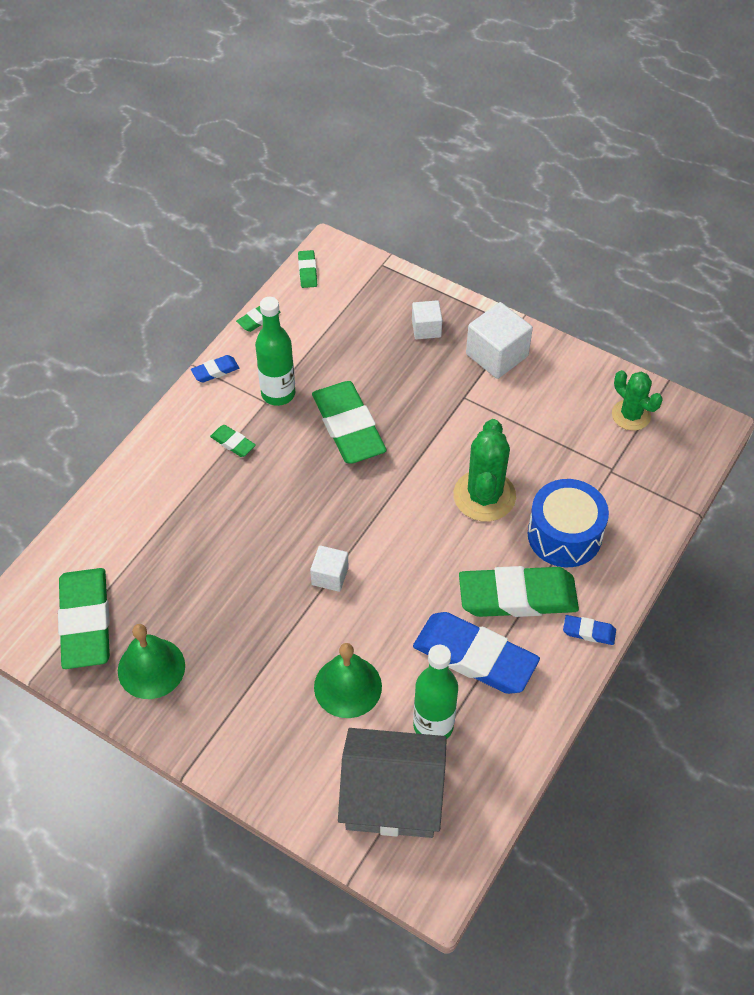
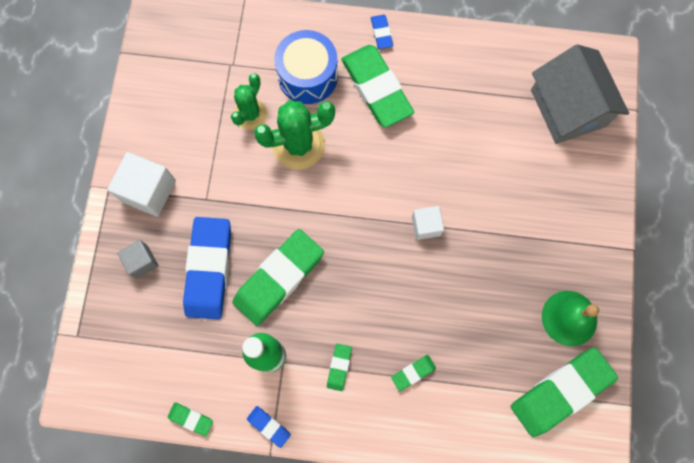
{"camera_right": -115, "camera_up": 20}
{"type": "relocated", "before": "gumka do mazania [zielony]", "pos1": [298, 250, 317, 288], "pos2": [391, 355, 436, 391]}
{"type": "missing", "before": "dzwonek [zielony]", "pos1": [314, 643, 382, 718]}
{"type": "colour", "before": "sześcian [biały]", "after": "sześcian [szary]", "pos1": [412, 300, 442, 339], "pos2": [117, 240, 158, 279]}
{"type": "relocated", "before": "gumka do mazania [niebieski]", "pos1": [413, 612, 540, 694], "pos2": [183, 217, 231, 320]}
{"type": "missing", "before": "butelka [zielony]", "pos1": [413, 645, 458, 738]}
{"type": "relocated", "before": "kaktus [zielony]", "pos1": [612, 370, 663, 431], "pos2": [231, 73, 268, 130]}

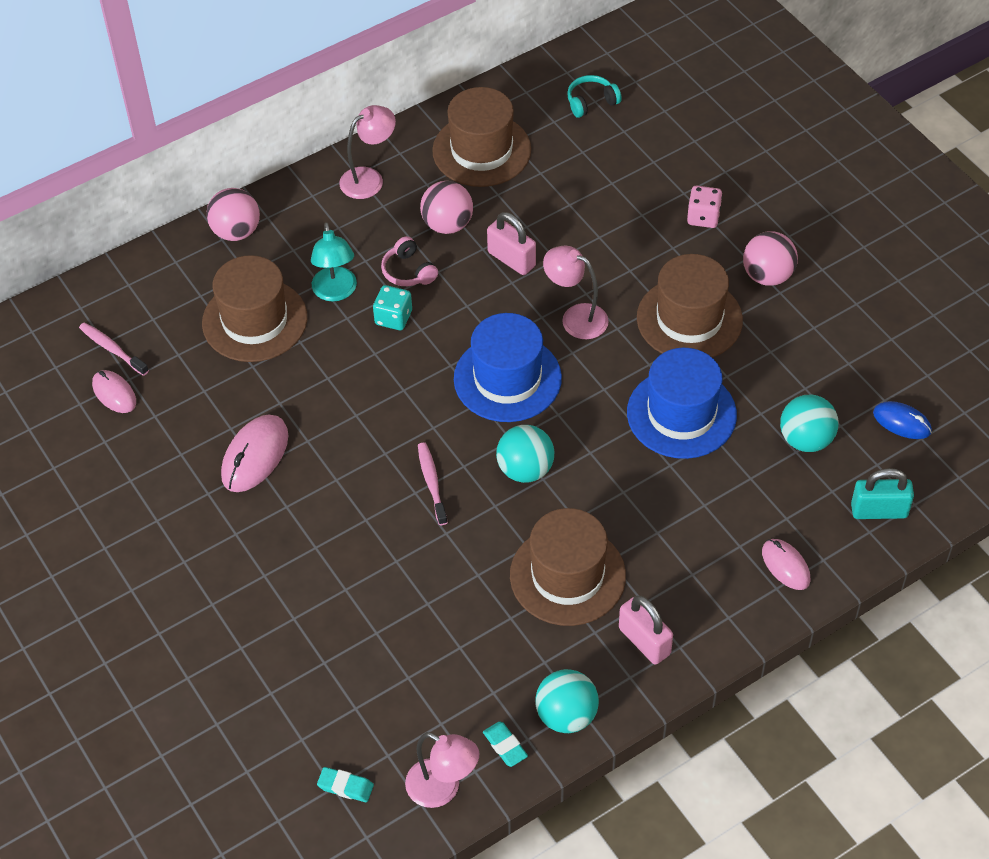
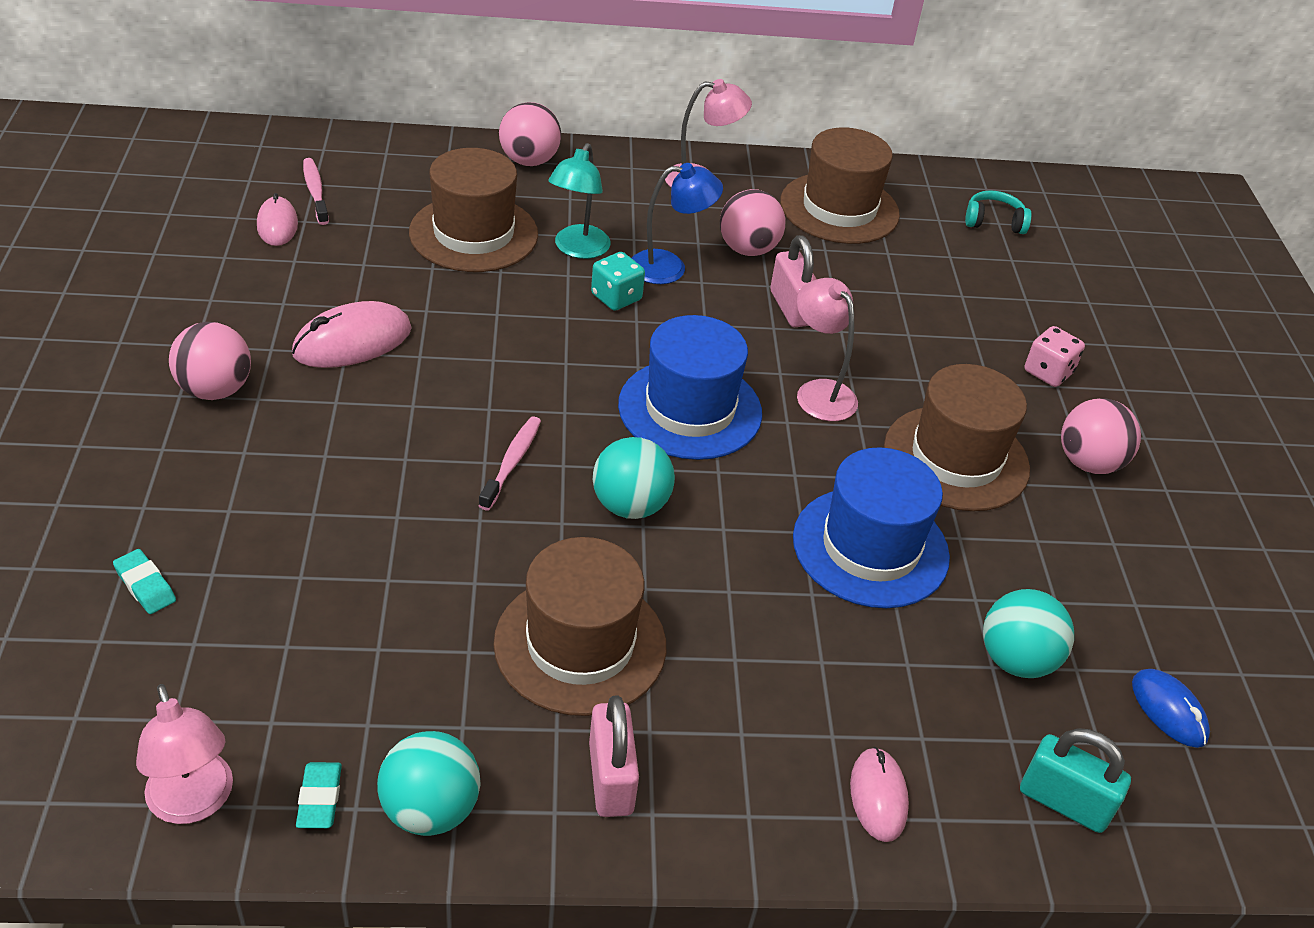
{"camera_right": 25, "camera_up": -10}
{"type": "relocated", "before": "gumka do mazania [turkusowy]", "pos1": [317, 767, 374, 802], "pos2": [113, 549, 176, 614]}
{"type": "exchanged", "before": "słuchawki [różowy]", "after": "lampka [niebieski]", "pos1": [381, 236, 438, 286], "pos2": [632, 163, 723, 284]}
{"type": "appeared", "after": "piłka [różowy]", "pos2": [169, 322, 251, 400]}

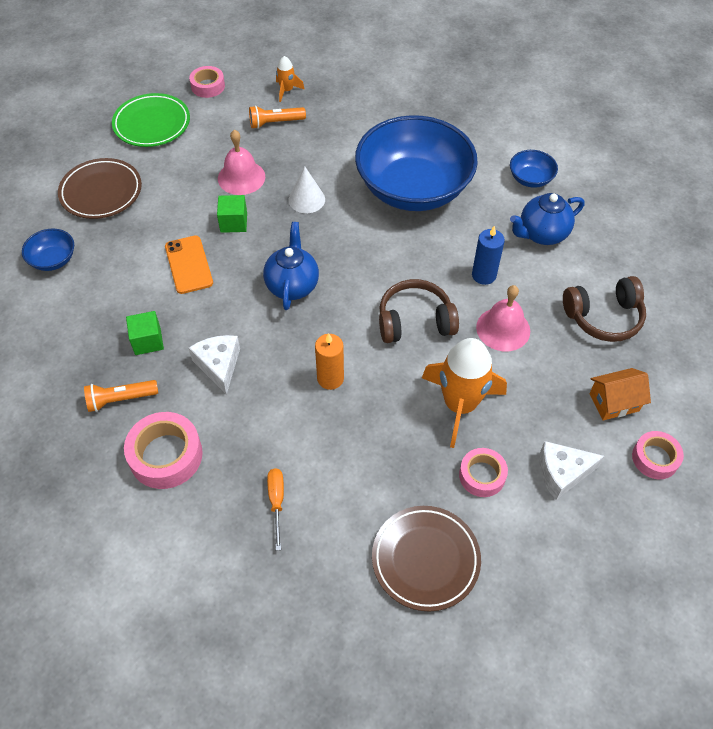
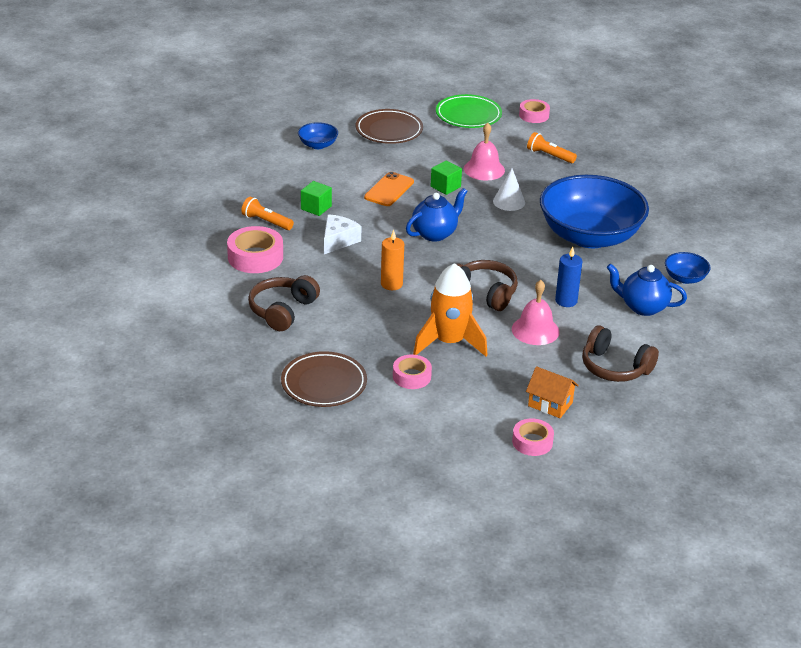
{"camera_right": 45, "camera_up": -20}
{"type": "exchanged", "before": "śrubokręt [pomarańczowy]", "after": "słuchawki [brązowy]", "pos1": [267, 468, 284, 551], "pos2": [248, 275, 320, 331]}
{"type": "missing", "before": "rakieta [pomarańczowy]", "pos1": [276, 56, 305, 102]}
{"type": "missing", "before": "ser [biały]", "pos1": [539, 441, 604, 500]}

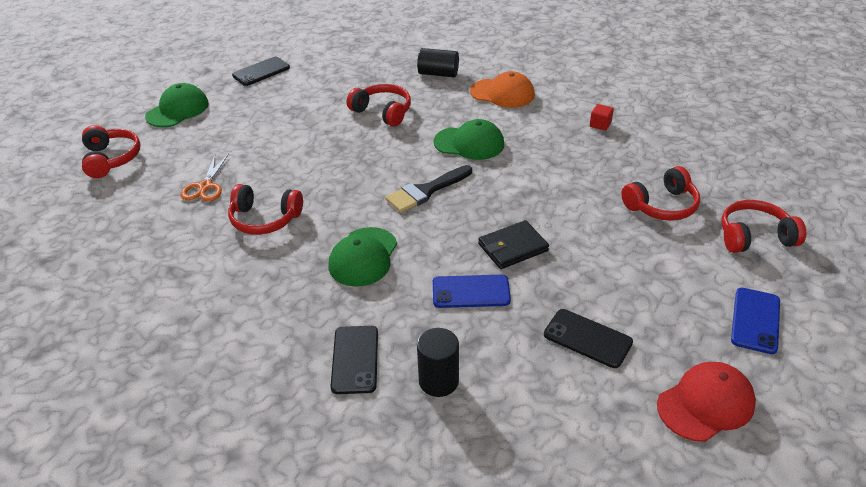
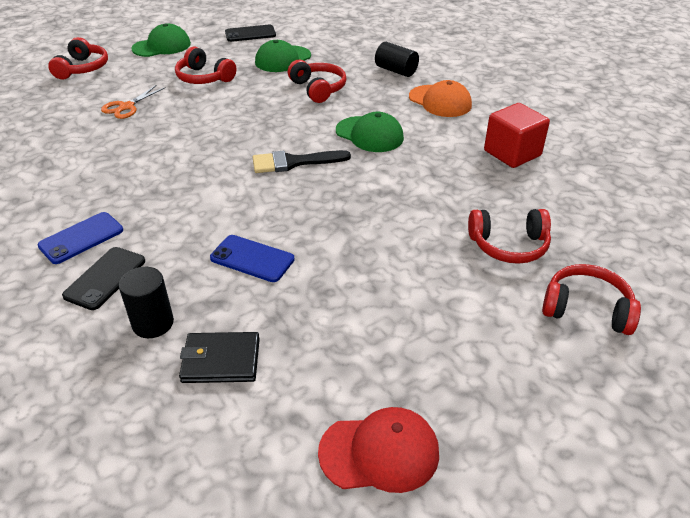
{"camera_right": 25, "camera_up": 0}
{"type": "relocated", "before": "słuchawki [czerwony]", "pos1": [228, 184, 303, 235], "pos2": [175, 46, 236, 84]}
{"type": "relocated", "before": "czapka [zielony]", "pos1": [328, 227, 397, 287], "pos2": [255, 40, 311, 72]}
{"type": "relocated", "before": "portfel [czarny]", "pos1": [478, 220, 549, 269], "pos2": [179, 332, 260, 383]}
{"type": "missing", "before": "telefon [czarny]", "pos1": [544, 309, 633, 368]}
{"type": "size", "before": "sześcian [czerwony]", "pos1": [590, 104, 614, 131], "pos2": [484, 103, 550, 168], "scale": 2.2}
{"type": "relocated", "before": "telefon [niebieski]", "pos1": [731, 288, 780, 354], "pos2": [38, 212, 123, 264]}

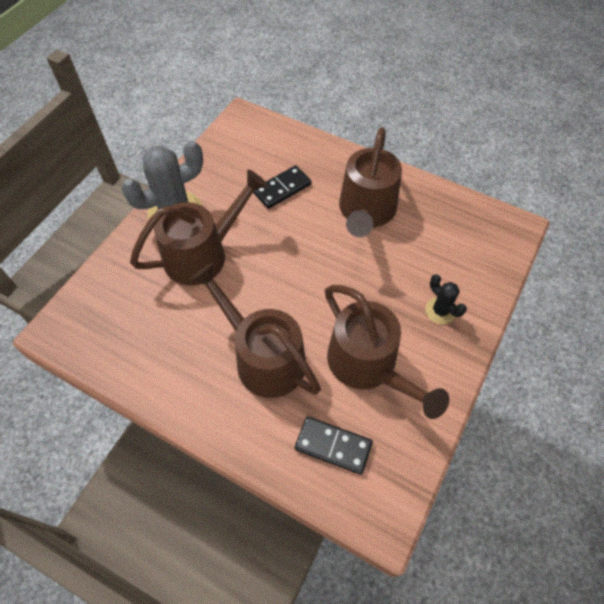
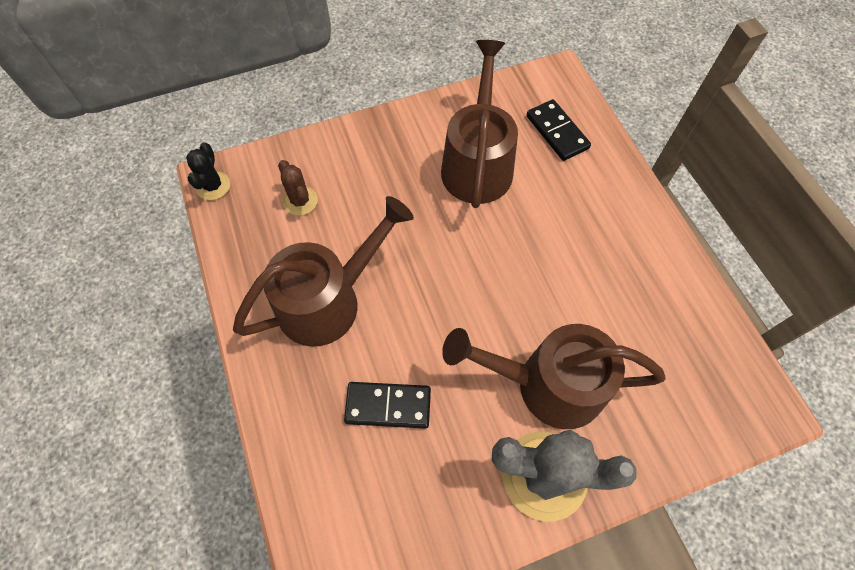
{"camera_right": -140, "camera_up": 5}
{"type": "missing", "before": "konewka [brązowy]", "pos1": [190, 263, 321, 398]}
{"type": "relocated", "before": "kaktus [czarny]", "pos1": [425, 274, 467, 324], "pos2": [186, 142, 230, 200]}
{"type": "appeared", "after": "kaktus [brązowy]", "pos2": [278, 160, 318, 216]}

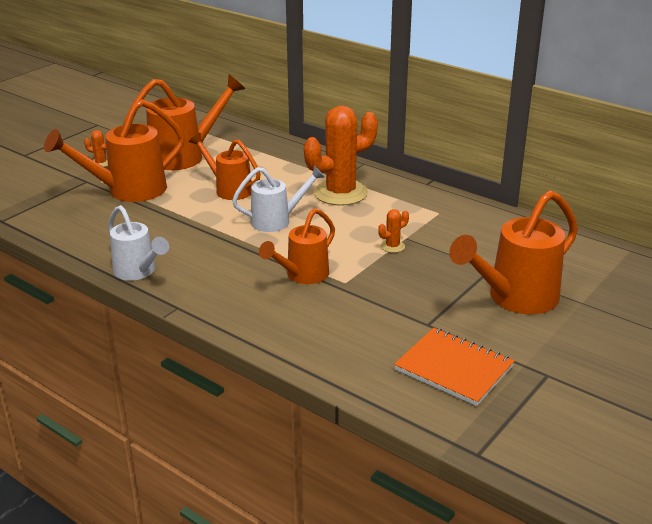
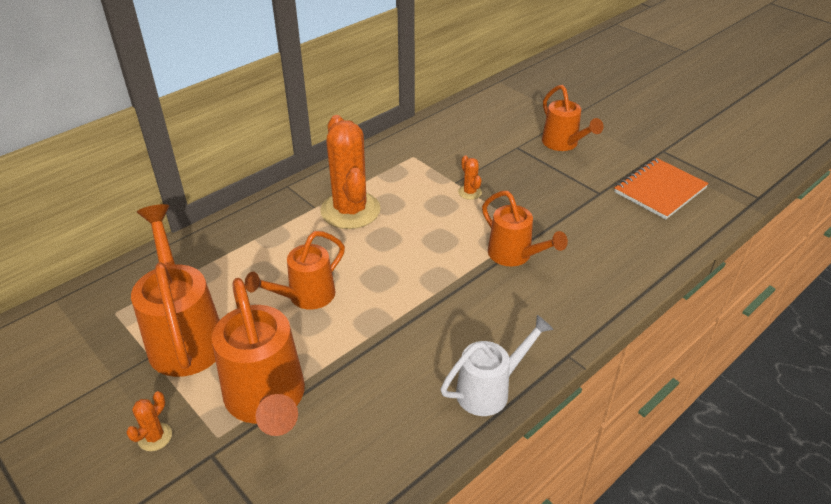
{"camera_right": -80, "camera_up": 10}
{"type": "missing", "before": "konewka [biały]", "pos1": [232, 166, 325, 232]}
{"type": "size", "before": "konewka [pomarańczowy]", "pos1": [449, 190, 578, 314], "pos2": [542, 85, 604, 151], "scale": 0.64}

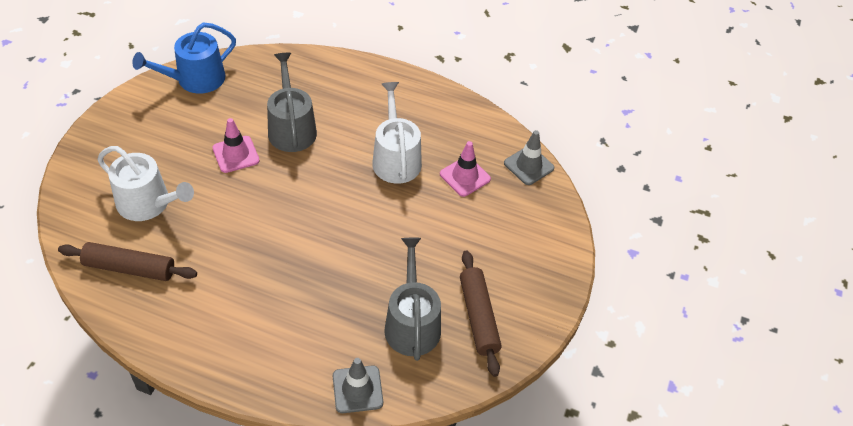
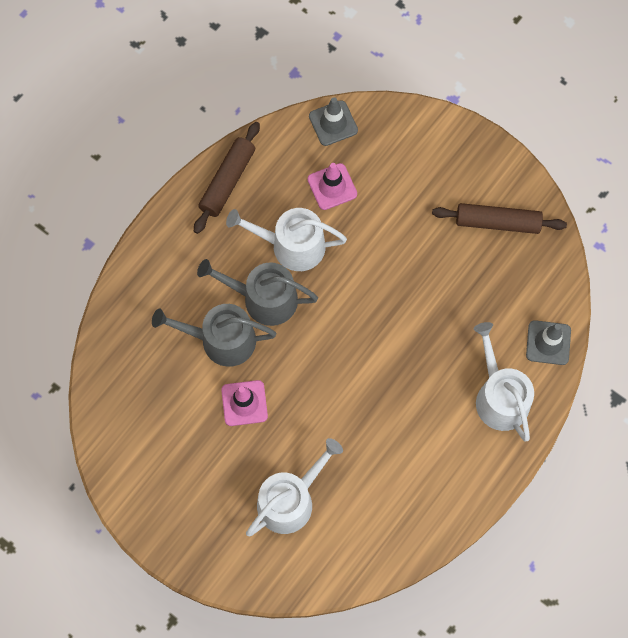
{"camera_right": -70, "camera_up": 20}
{"type": "relocated", "before": "wałek do ciasta [brązowy]", "pos1": [58, 242, 197, 281], "pos2": [194, 122, 260, 234]}
{"type": "missing", "before": "konewka [niebieski]", "pos1": [132, 23, 236, 94]}
{"type": "relocated", "before": "konewka [szary]", "pos1": [384, 238, 441, 361], "pos2": [197, 259, 318, 326]}
{"type": "appeared", "after": "konewka [biały]", "pos2": [474, 322, 534, 442]}

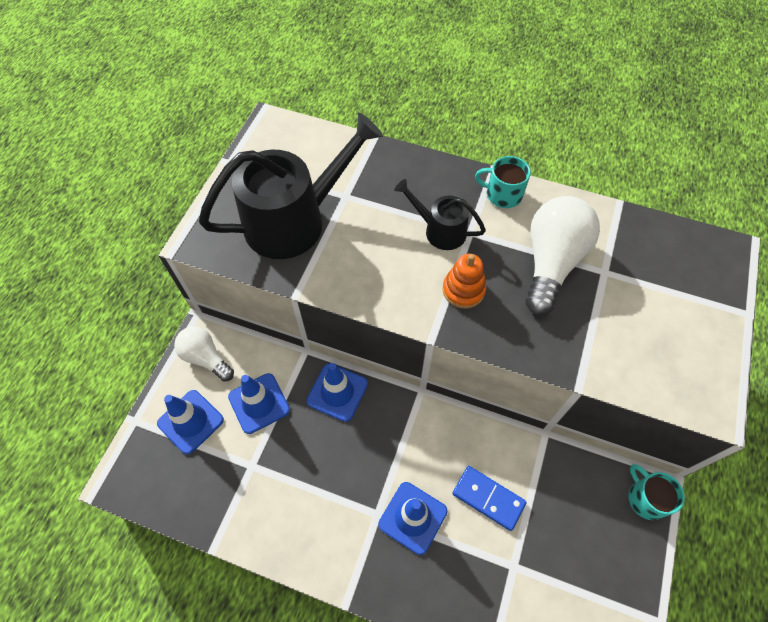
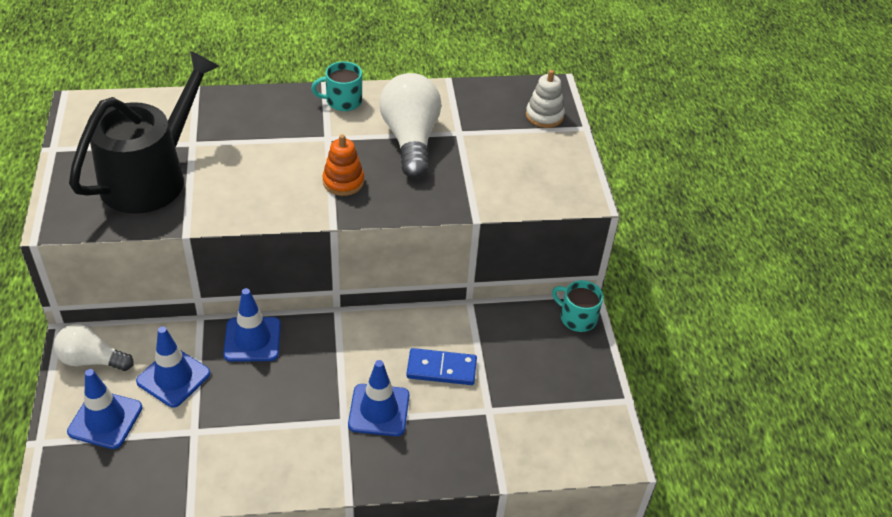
{"camera_right": -30, "camera_up": -15}
{"type": "missing", "before": "konewka [czarny]", "pos1": [394, 179, 486, 250]}
{"type": "appeared", "after": "zabawka nakładanka [biały]", "pos2": [526, 70, 565, 128]}

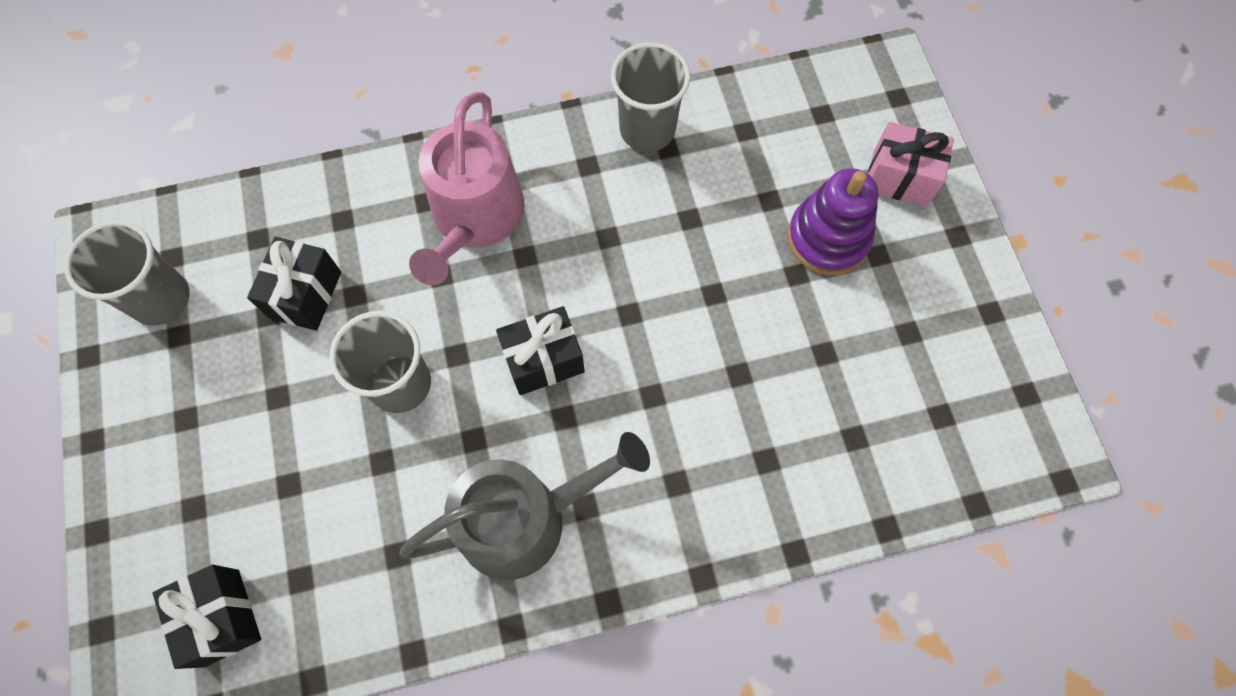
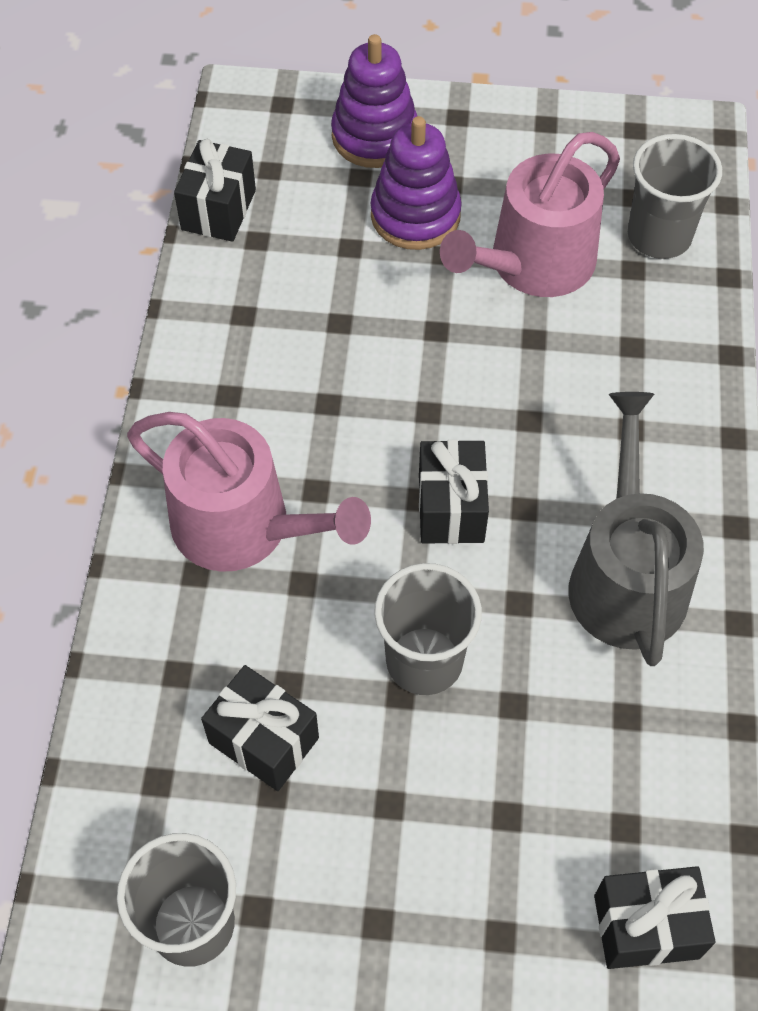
{"camera_right": -70, "camera_up": -10}
{"type": "relocated", "before": "szklanka [szary]", "pos1": [611, 42, 691, 152], "pos2": [628, 134, 722, 259]}
{"type": "exchanged", "before": "prezent [różowy]", "after": "zabawka nakładanka [fioletowy]", "pos1": [868, 122, 954, 207], "pos2": [331, 34, 417, 168]}
{"type": "appeared", "after": "prezent [czarny]", "pos2": [174, 139, 256, 242]}
{"type": "appeared", "after": "konewka [różowy]", "pos2": [440, 132, 620, 297]}

